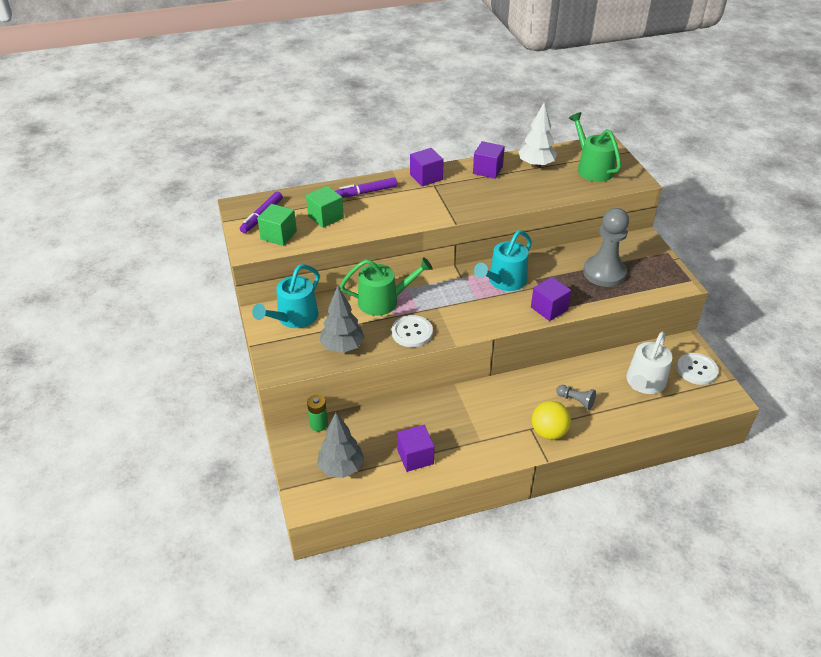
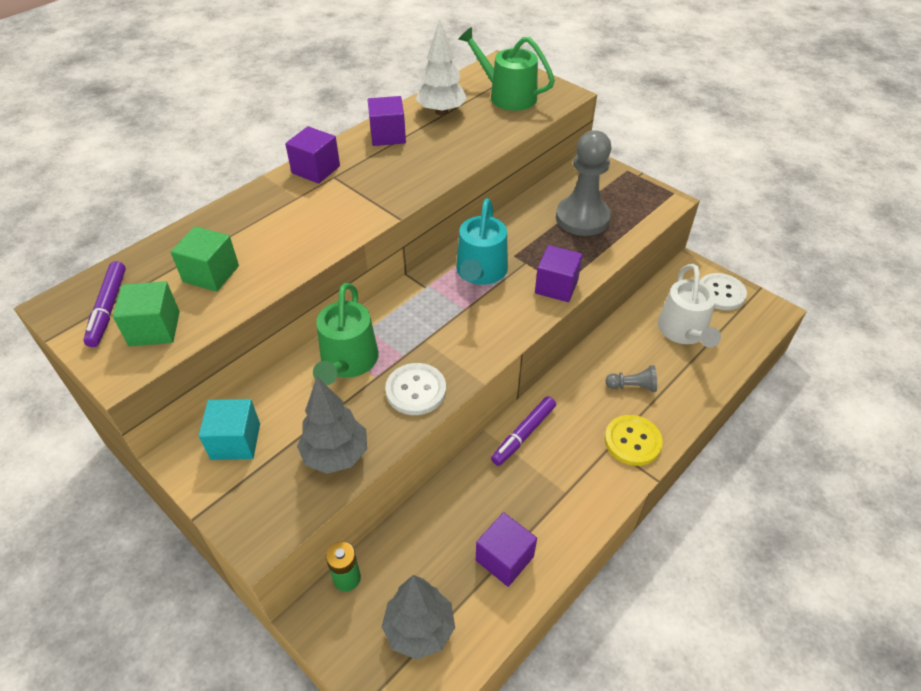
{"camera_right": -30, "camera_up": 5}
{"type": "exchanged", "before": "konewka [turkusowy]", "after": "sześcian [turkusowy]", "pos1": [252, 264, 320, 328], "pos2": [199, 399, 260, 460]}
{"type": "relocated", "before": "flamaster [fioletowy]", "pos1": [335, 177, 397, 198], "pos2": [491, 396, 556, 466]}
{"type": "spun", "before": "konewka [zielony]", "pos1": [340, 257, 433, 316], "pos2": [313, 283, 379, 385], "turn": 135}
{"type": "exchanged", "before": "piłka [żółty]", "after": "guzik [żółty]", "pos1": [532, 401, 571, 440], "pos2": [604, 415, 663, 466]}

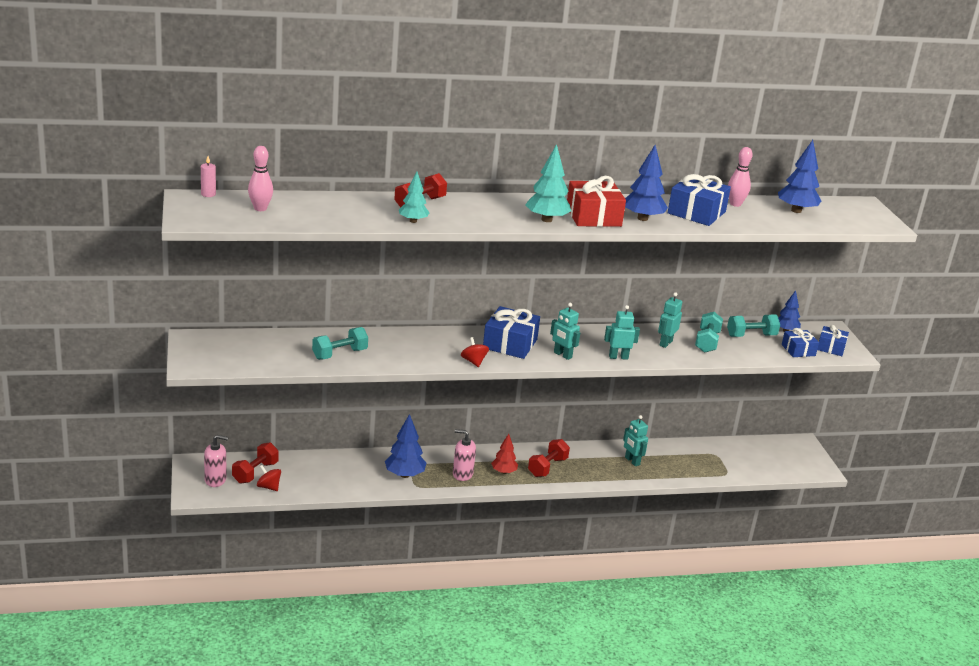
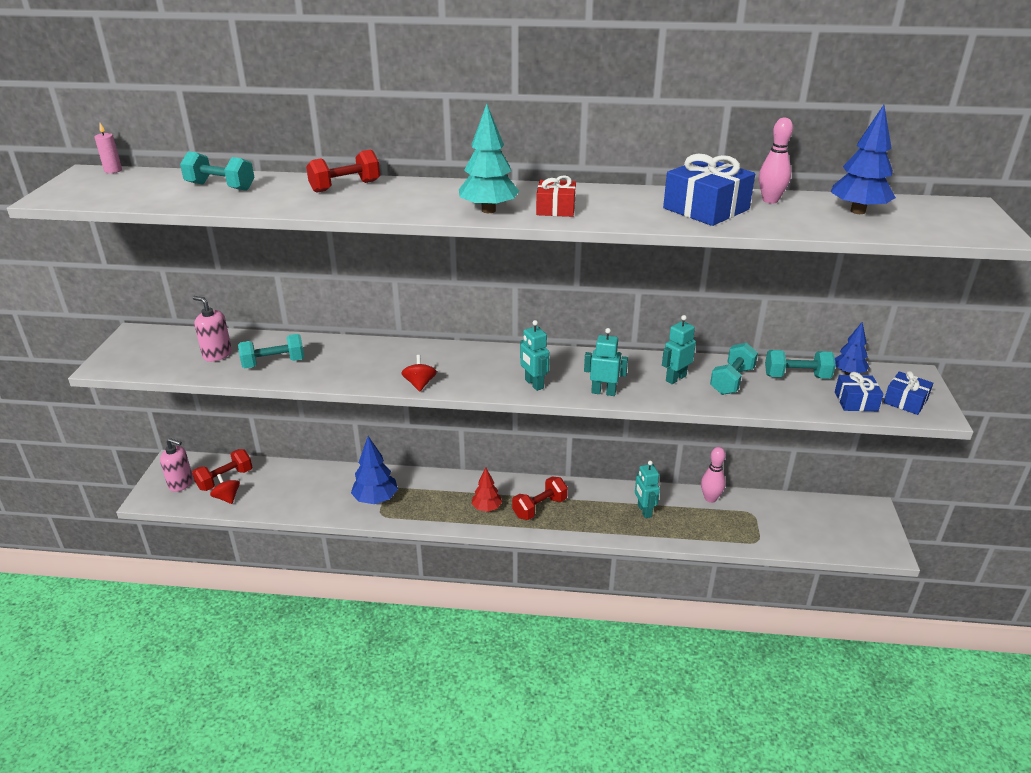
{"camera_right": 20, "camera_up": 5}
{"type": "relocated", "before": "kręgiel [różowy]", "pos1": [248, 146, 273, 211], "pos2": [701, 447, 726, 503]}
{"type": "missing", "before": "drzewko [turkusowy]", "pos1": [399, 172, 430, 223]}
{"type": "relocated", "before": "dozownik mydła [różowy]", "pos1": [453, 429, 476, 481], "pos2": [193, 296, 232, 362]}
{"type": "missing", "before": "prezent [niebieski]", "pos1": [483, 306, 540, 359]}
{"type": "size", "before": "prezent [czerwony]", "pos1": [567, 176, 626, 227], "pos2": [536, 175, 576, 217], "scale": 0.6}
{"type": "missing", "before": "drzewko [niebieski]", "pos1": [625, 145, 668, 221]}
{"type": "appeared", "after": "hantel [turkusowy]", "pos2": [180, 151, 254, 191]}

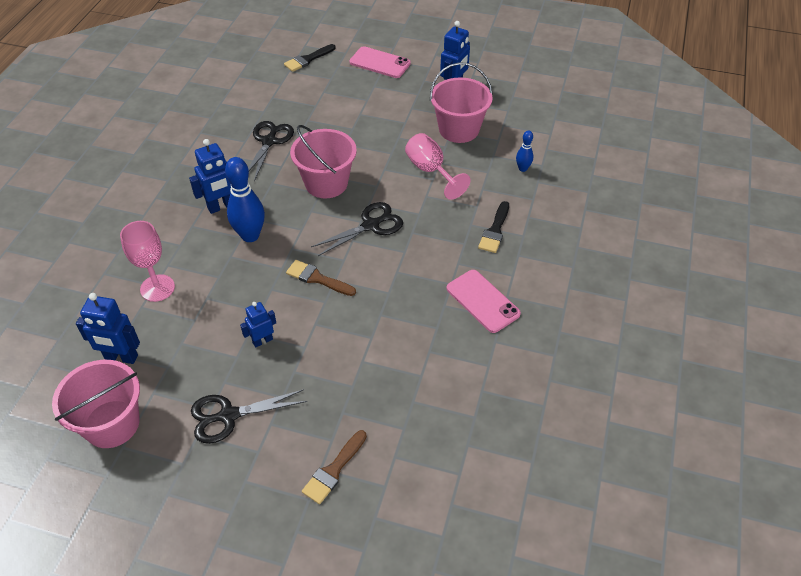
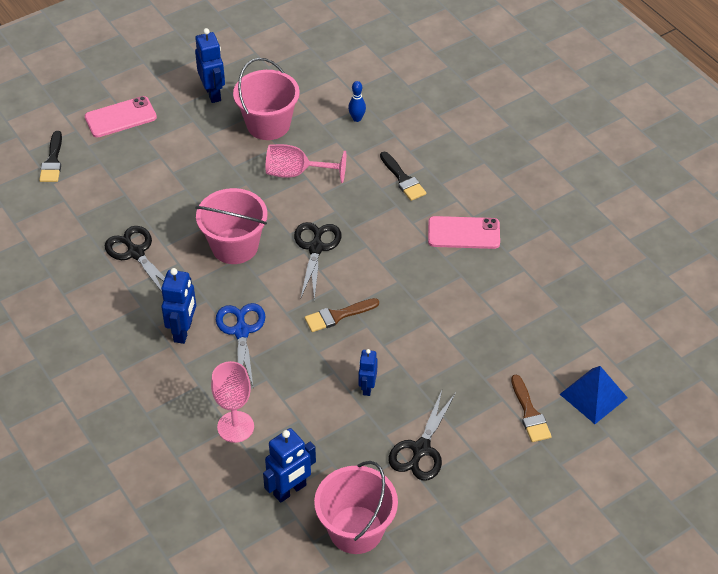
{"camera_right": -50, "camera_up": 0}
{"type": "exchanged", "before": "kręgiel [niebieski]", "after": "nożyczki [niebieski]", "pos1": [225, 157, 265, 242], "pos2": [216, 303, 265, 386]}
{"type": "appeared", "after": "piramida [niebieski]", "pos2": [560, 366, 628, 424]}

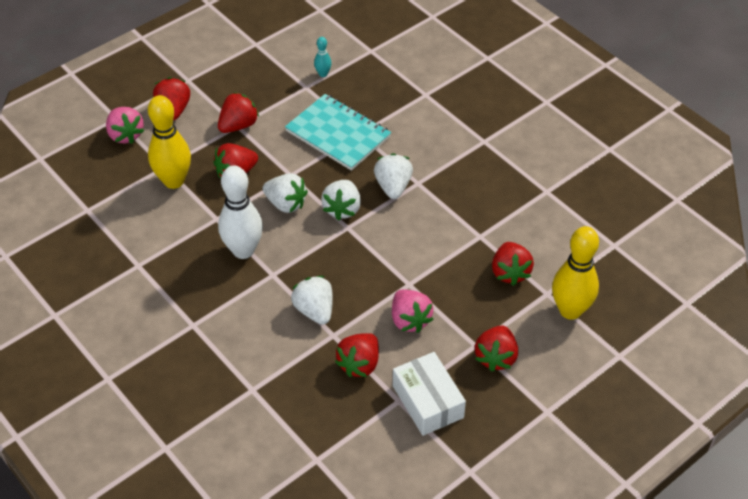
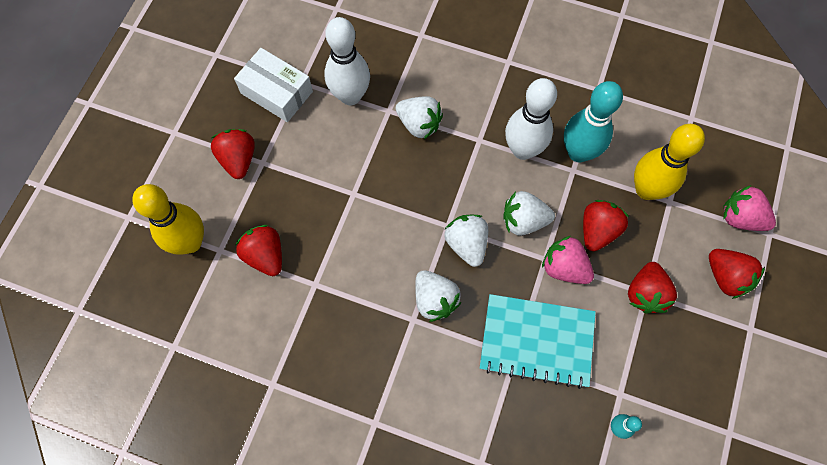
{"camera_right": 150, "camera_up": 20}
{"type": "exchanged", "before": "truskawka [czerwony]", "after": "kręgiel [biały]", "pos1": [335, 333, 379, 377], "pos2": [324, 17, 370, 105]}
{"type": "relocated", "before": "truskawka [różowy]", "pos1": [392, 289, 434, 333], "pos2": [542, 236, 594, 284]}
{"type": "appeared", "after": "kręgiel [turkusowy]", "pos2": [564, 81, 623, 162]}

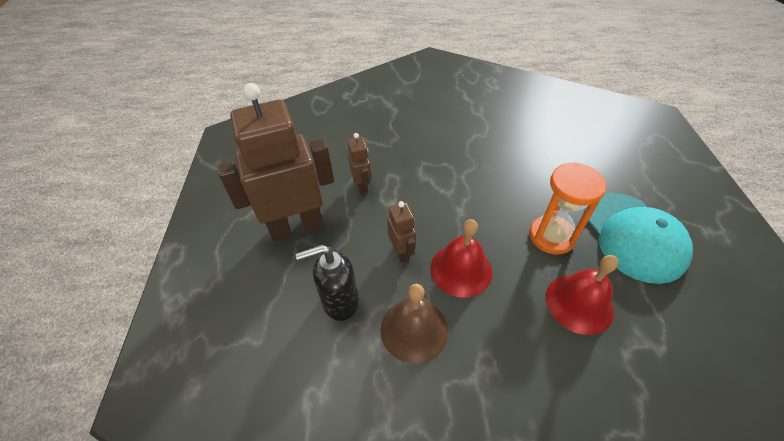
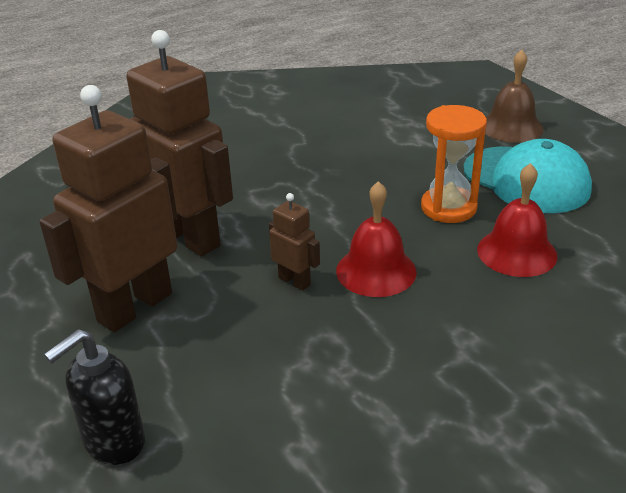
{"camera_right": -30, "camera_up": -15}
{"type": "relocated", "before": "dozownik mydła [czarny]", "pos1": [295, 245, 359, 321], "pos2": [44, 329, 145, 465]}
{"type": "size", "before": "robot [brązowy]", "pos1": [347, 133, 371, 194], "pos2": [126, 30, 233, 257], "scale": 2.23}
{"type": "relocated", "before": "dzwonek [brązowy]", "pos1": [380, 284, 448, 364], "pos2": [485, 50, 544, 143]}

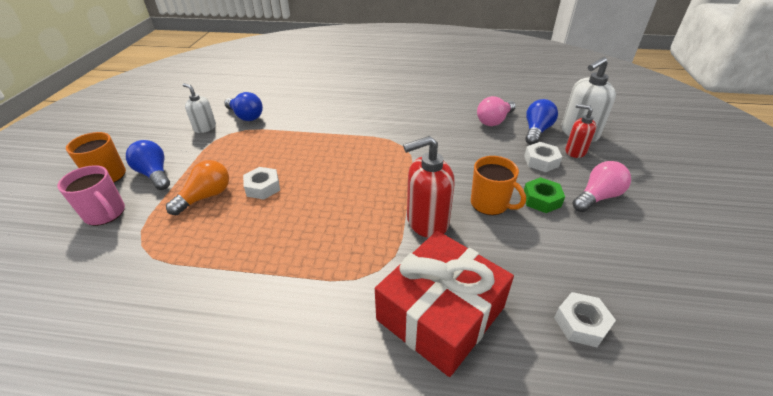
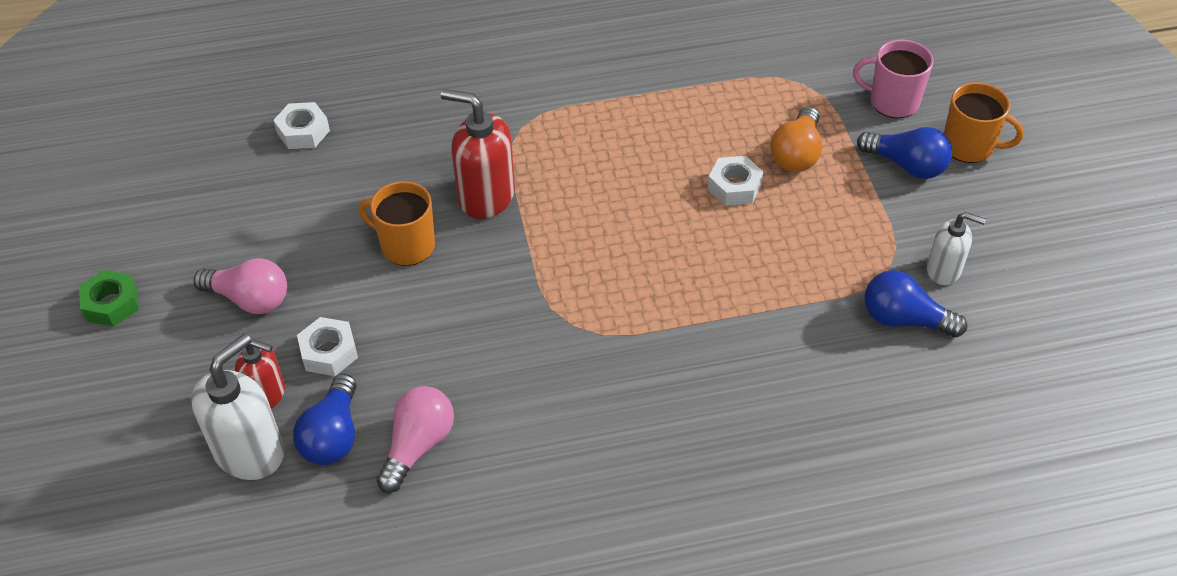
{"camera_right": 160, "camera_up": 10}
{"type": "missing", "before": "prezent [czerwony]", "pos1": [375, 231, 514, 377]}
{"type": "spun", "before": "dozownik mydła [czerwony]", "pos1": [403, 136, 455, 238], "pos2": [441, 89, 515, 219], "turn": -120}
{"type": "relocated", "before": "nakrętka [zielony]", "pos1": [524, 177, 565, 213], "pos2": [79, 270, 139, 327]}
{"type": "spun", "before": "żarówka [różowy]", "pos1": [572, 161, 631, 212], "pos2": [193, 258, 287, 314], "turn": -105}

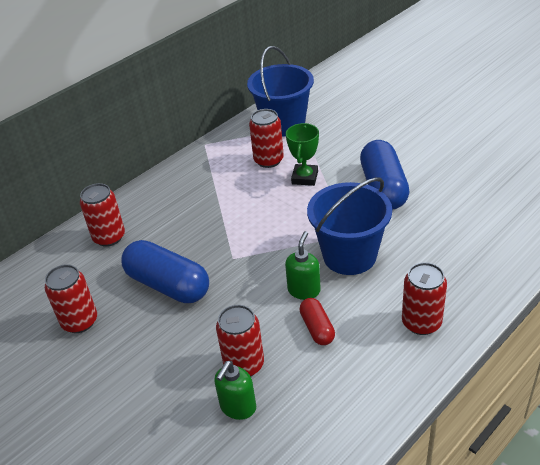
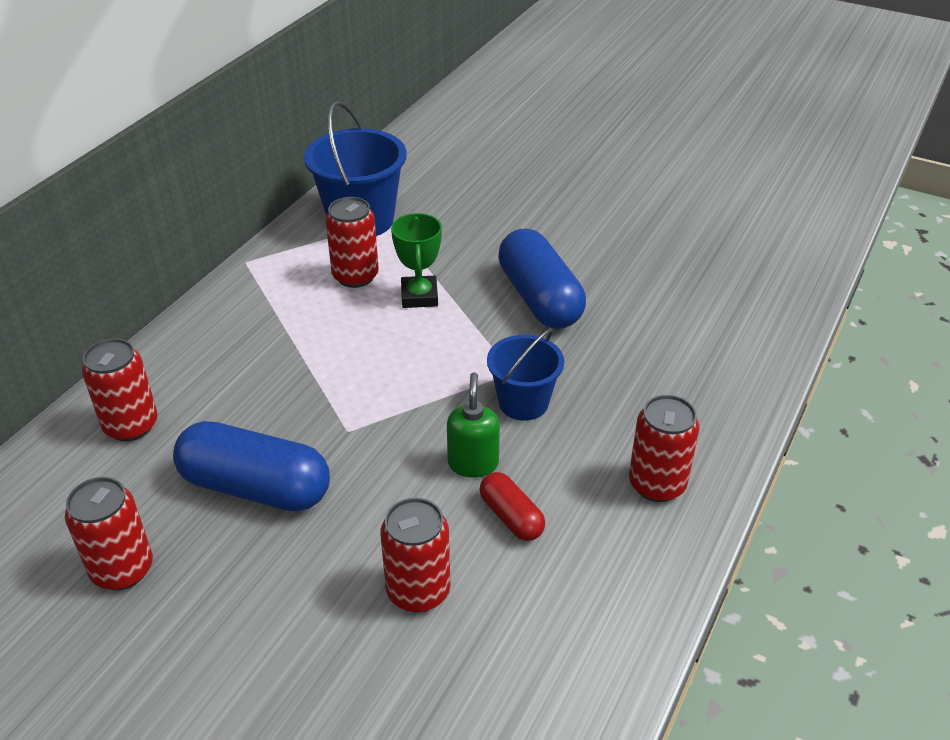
{"camera_right": -20, "camera_up": 0}
{"type": "missing", "before": "dozownik mydła [zielony]", "pos1": [214, 361, 256, 420]}
{"type": "size", "before": "wiadro [niebieski]", "pos1": [307, 177, 392, 275], "pos2": [487, 329, 564, 421], "scale": 0.62}

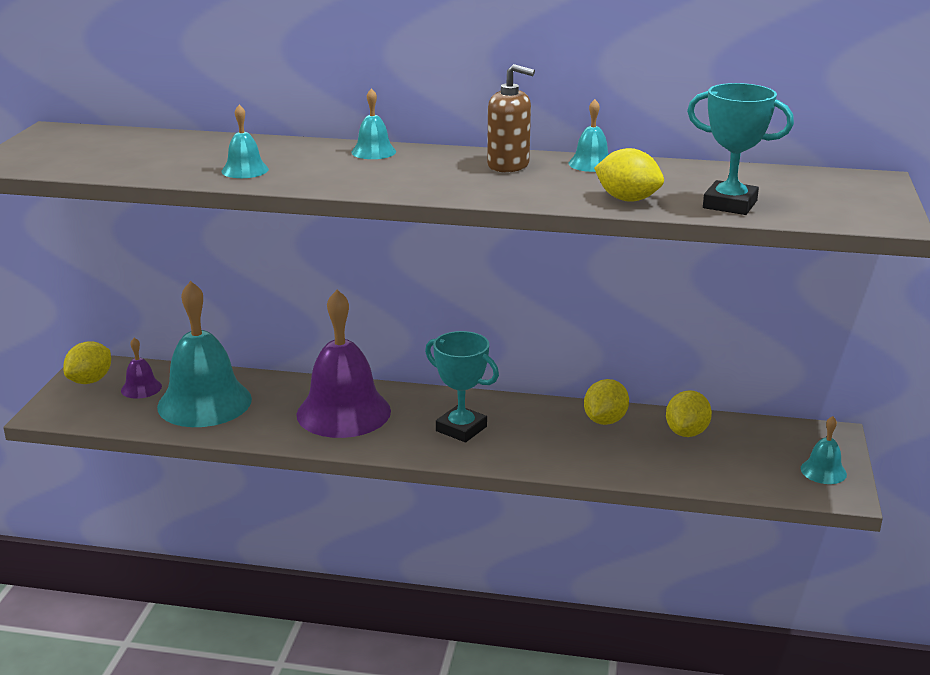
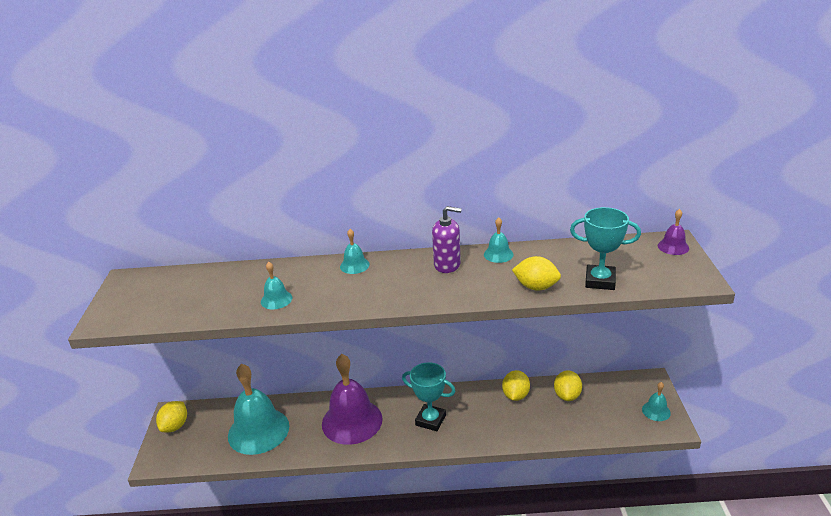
{"camera_right": -10, "camera_up": 5}
{"type": "relocated", "before": "dzwonek [fioletowy]", "pos1": [121, 338, 162, 399], "pos2": [658, 209, 689, 255]}
{"type": "colour", "before": "dozownik mydła [brązowy]", "after": "dozownik mydła [fioletowy]", "pos1": [487, 64, 535, 173], "pos2": [432, 206, 462, 273]}

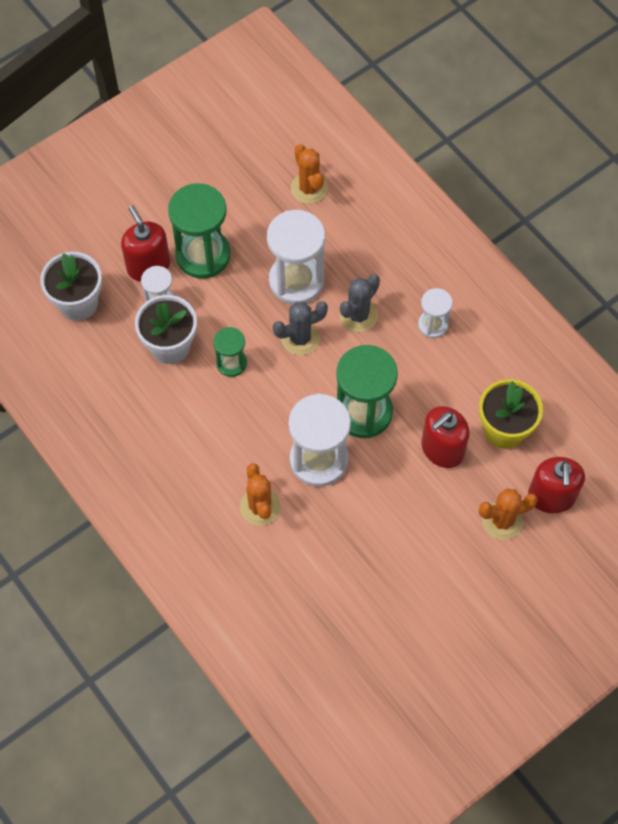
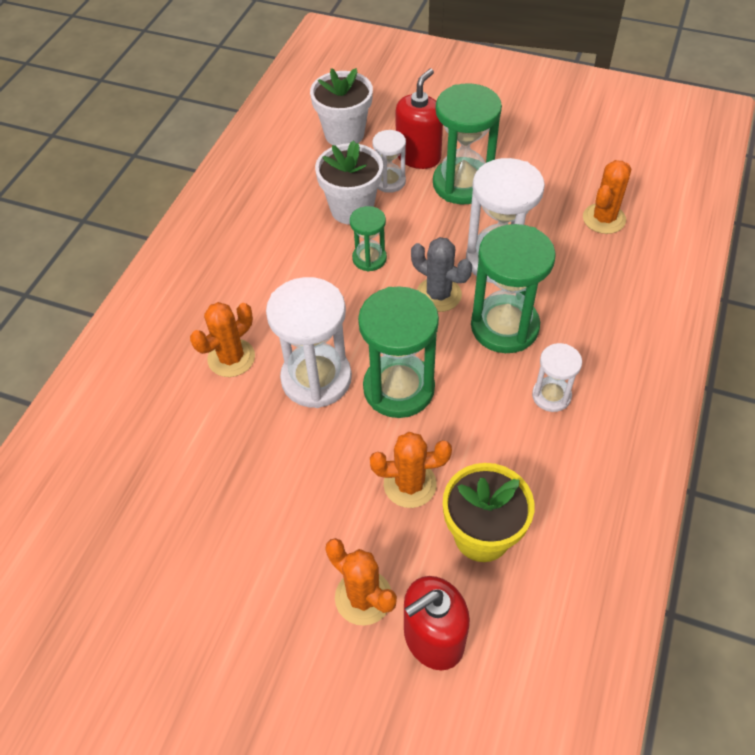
{"camera_right": 60, "camera_up": -10}
{"type": "exchanged", "before": "kaktus [szary]", "after": "klepsydra [zielony]", "pos1": [339, 275, 380, 332], "pos2": [471, 224, 556, 353]}
{"type": "exchanged", "before": "dozownik mydła [czerwony]", "after": "kaktus [pomarańczowy]", "pos1": [421, 406, 470, 468], "pos2": [370, 432, 452, 508]}

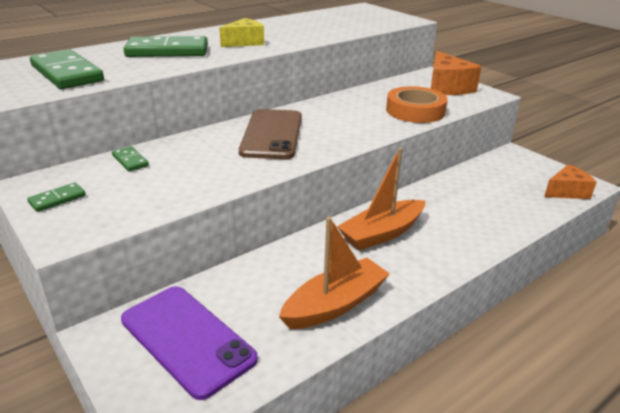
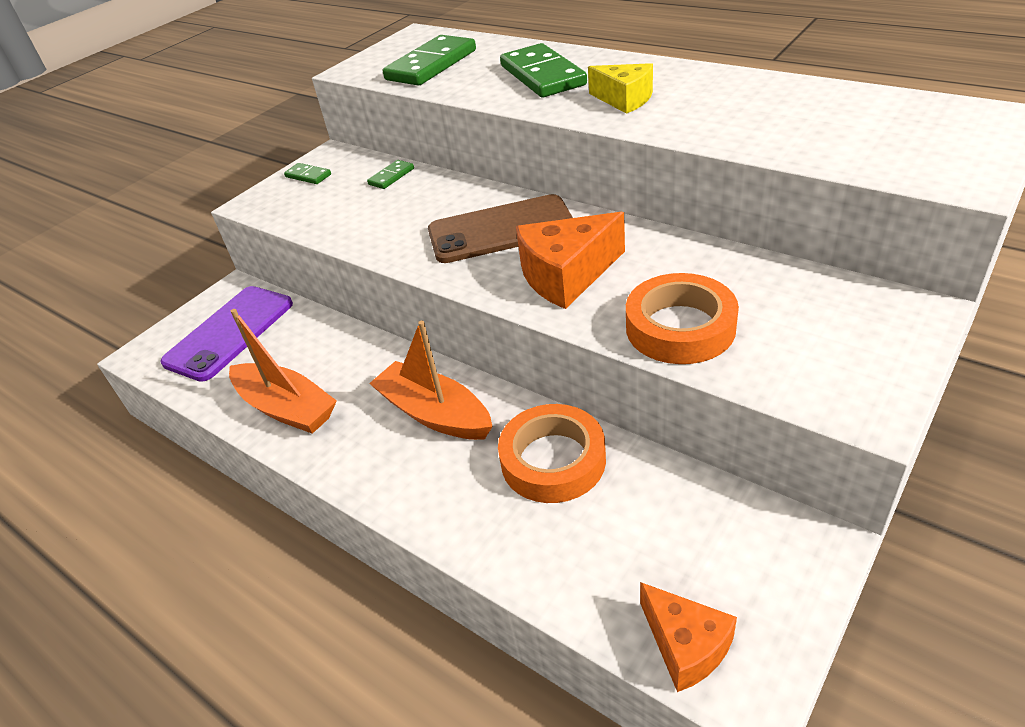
{"camera_right": 80, "camera_up": 10}
{"type": "relocated", "before": "ser [pomarańczowy]", "pos1": [431, 51, 482, 95], "pos2": [516, 212, 625, 309]}
{"type": "appeared", "after": "taśma klejąca [pomarańczowy]", "pos2": [498, 404, 606, 503]}

